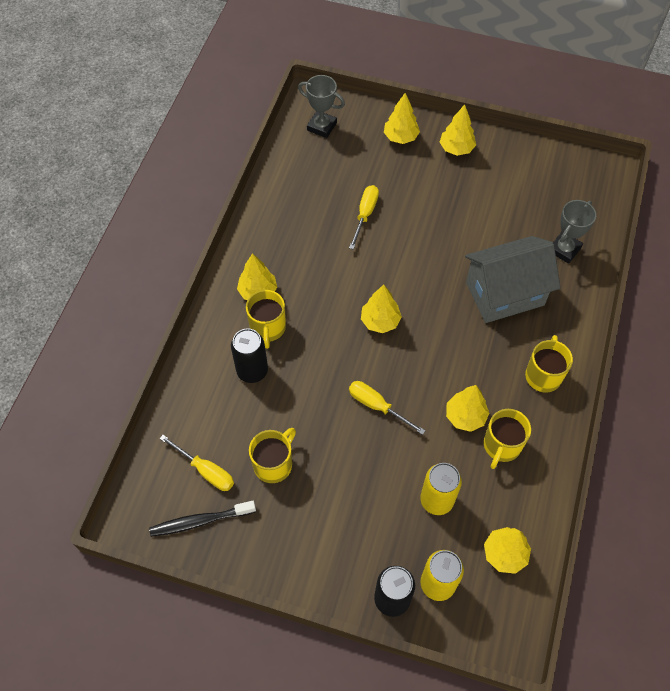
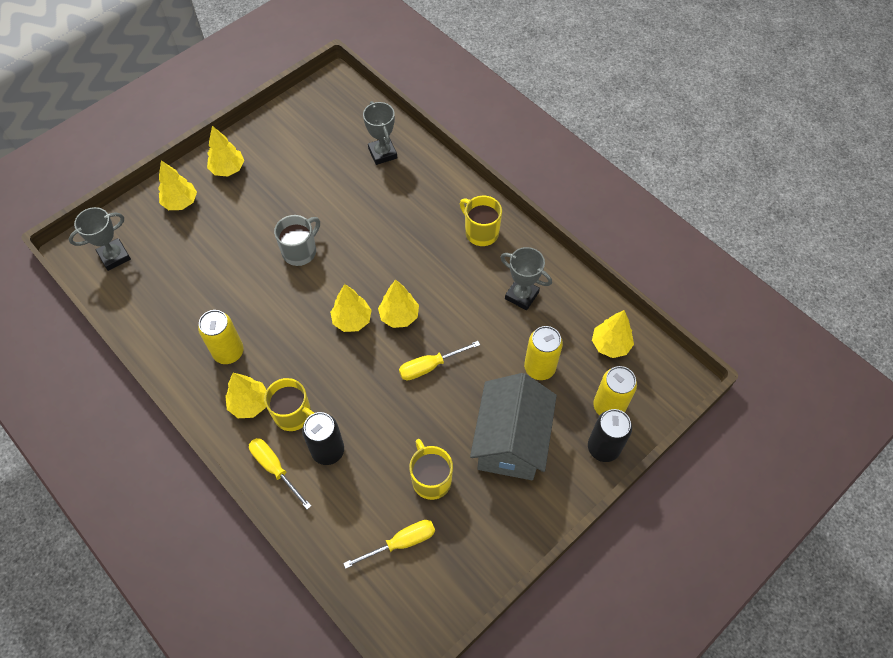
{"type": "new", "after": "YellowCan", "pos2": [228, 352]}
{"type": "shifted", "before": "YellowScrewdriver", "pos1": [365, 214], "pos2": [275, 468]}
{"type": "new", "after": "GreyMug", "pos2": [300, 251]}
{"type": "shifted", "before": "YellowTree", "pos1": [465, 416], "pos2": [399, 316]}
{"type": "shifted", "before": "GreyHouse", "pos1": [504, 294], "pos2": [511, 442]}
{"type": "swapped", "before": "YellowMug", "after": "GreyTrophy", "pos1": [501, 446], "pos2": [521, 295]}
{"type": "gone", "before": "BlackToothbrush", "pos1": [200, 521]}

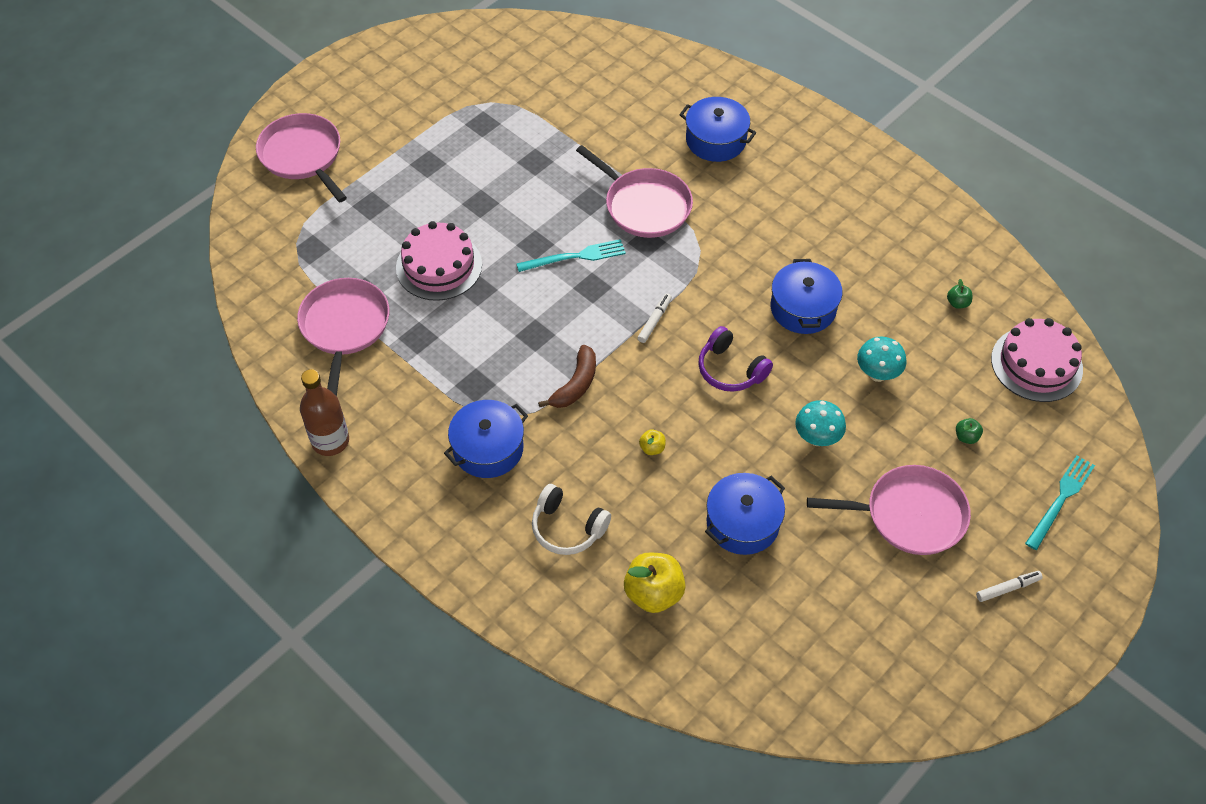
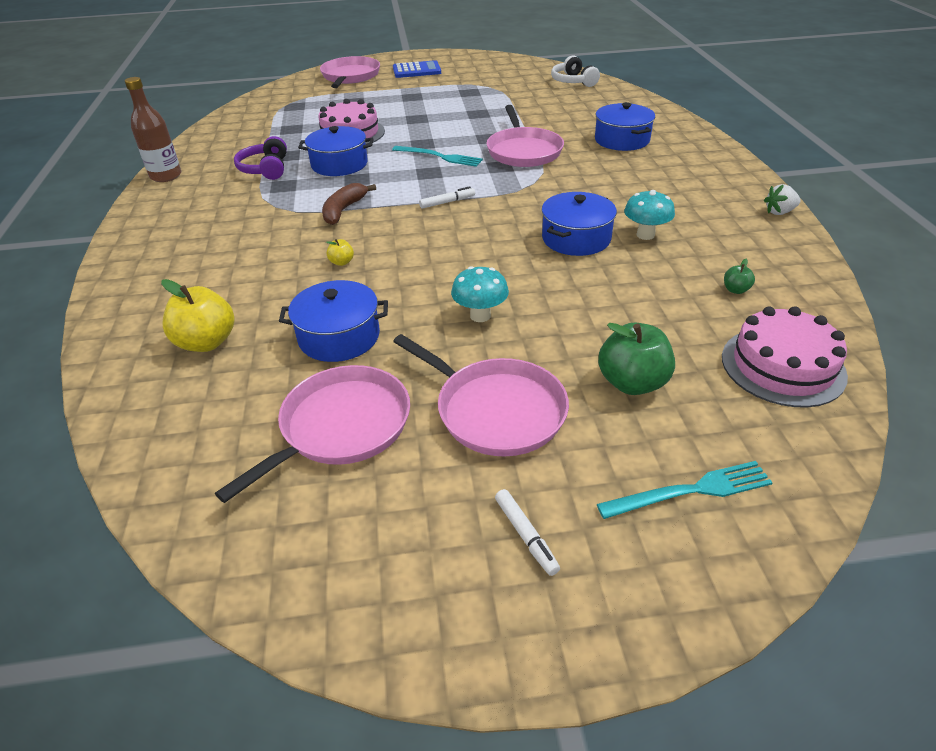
{"type": "shifted", "before": "PinkPan", "pos1": [344, 327], "pos2": [340, 427]}
{"type": "shifted", "before": "PurpleHeadphones", "pos1": [730, 369], "pos2": [265, 169]}
{"type": "shifted", "before": "BluePot", "pos1": [488, 448], "pos2": [339, 164]}
{"type": "rotated", "before": "BrownBanana", "pos1": [575, 385], "pos2": [343, 210], "turn": 135}
{"type": "new", "after": "BlueCalculator", "pos2": [416, 71]}
{"type": "rotated", "before": "WhiteMarker", "pos1": [1007, 588], "pos2": [525, 535], "turn": 45}
{"type": "shifted", "before": "WhiteHeadphones", "pos1": [567, 528], "pos2": [573, 81]}
{"type": "scaled", "before": "GreenApple", "pos1": [966, 437], "pos2": [632, 383], "scale": 2.15}
{"type": "shifted", "before": "TurquoiseMushroom", "pos1": [877, 374], "pos2": [645, 235]}
{"type": "new", "after": "WhiteStrawberry", "pos2": [779, 212]}

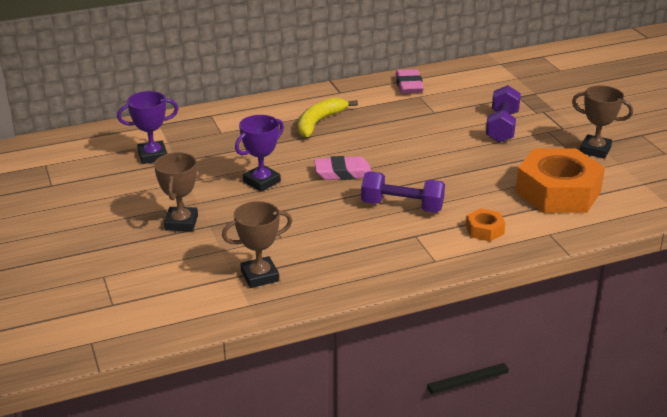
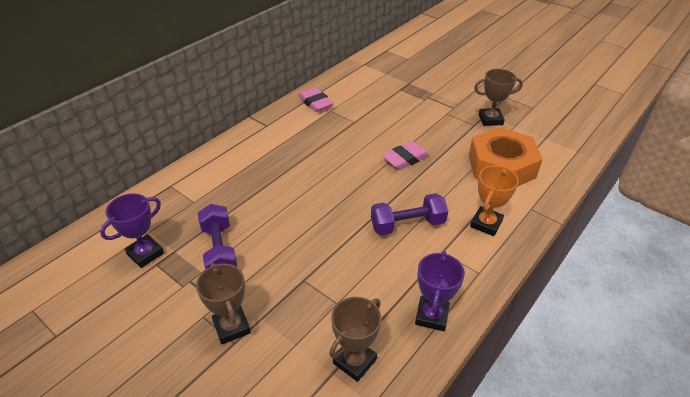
{"type": "shifted", "before": "PurpleDumbbell", "pos1": [502, 127], "pos2": [219, 250]}
{"type": "shifted", "before": "PinkEraser", "pos1": [343, 173], "pos2": [405, 159]}
{"type": "shifted", "before": "PurpleTrophy", "pos1": [262, 182], "pos2": [431, 316]}
{"type": "swapped", "before": "OrangeNut", "after": "OrangeTrophy", "pos1": [484, 230], "pos2": [486, 224]}
{"type": "gone", "before": "YellowBanana", "pos1": [319, 122]}

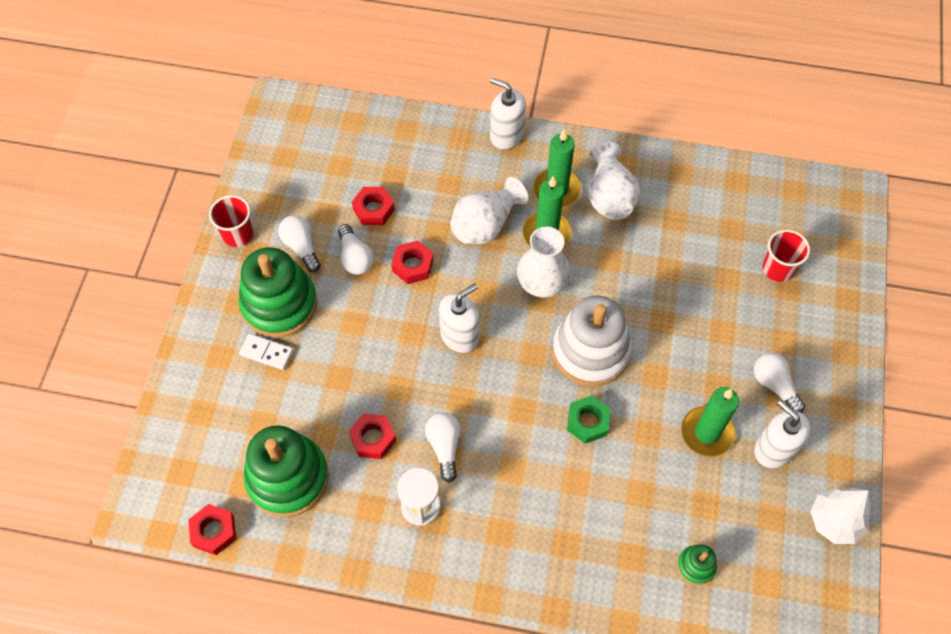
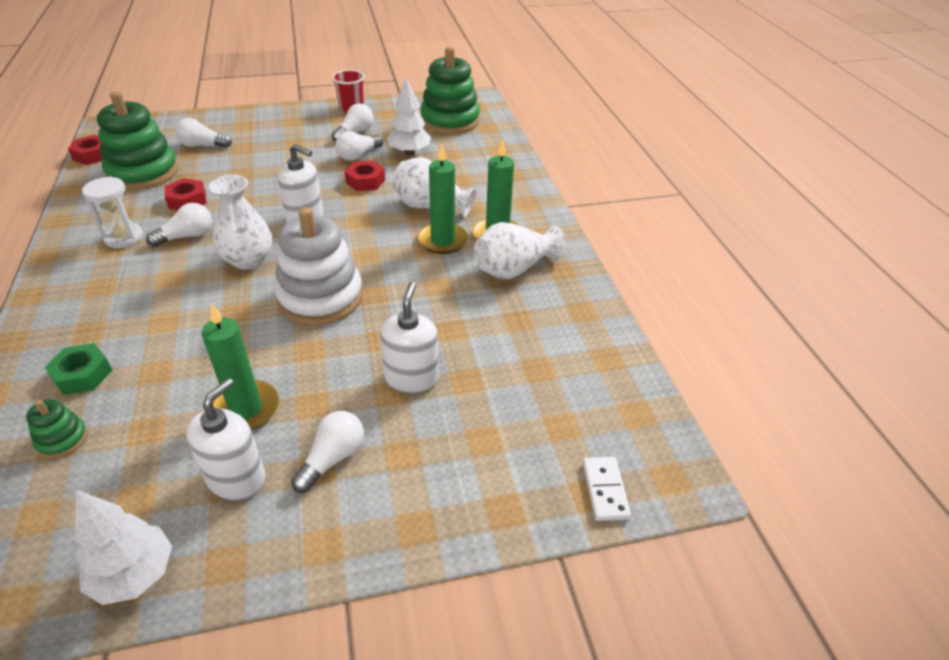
{"type": "shifted", "before": "GreenNut", "pos1": [587, 422], "pos2": [82, 374]}
{"type": "new", "after": "WhiteLightBulb", "pos2": [202, 145]}
{"type": "shifted", "before": "WhiteVase", "pos1": [542, 283], "pos2": [248, 260]}
{"type": "shifted", "before": "WhiteSoapDispenser", "pos1": [506, 135], "pos2": [411, 378]}
{"type": "swapped", "before": "RedNut", "after": "WhiteTree", "pos1": [373, 209], "pos2": [409, 153]}
{"type": "shifted", "before": "GreenStackingToy", "pos1": [279, 304], "pos2": [450, 121]}
{"type": "shifted", "before": "WhiteDomino", "pos1": [266, 353], "pos2": [605, 490]}
{"type": "gone", "before": "RedCup", "pos1": [777, 269]}

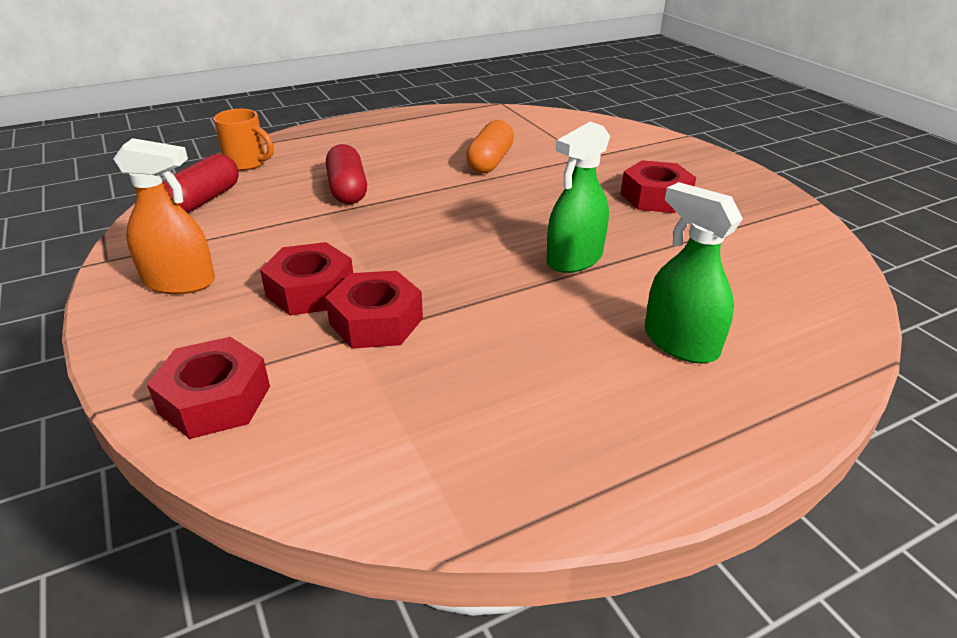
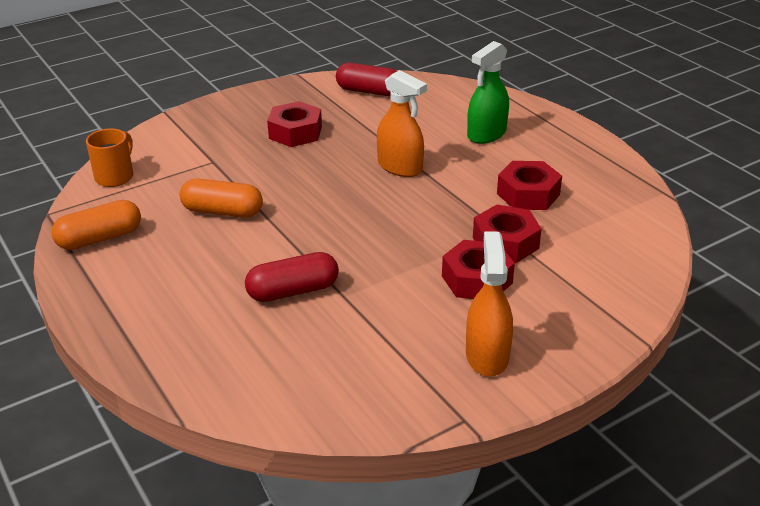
{"type": "new", "after": "OrangeCapsule", "pos2": [100, 238]}
{"type": "shifted", "before": "OrangeMug", "pos1": [247, 163], "pos2": [115, 176]}
{"type": "shifted", "before": "RedCapsule", "pos1": [204, 200], "pos2": [369, 91]}
{"type": "repainted", "before": "GreenSprayBottle", "after": "OrangeSprayBottle", "pos1": [574, 259], "pos2": [400, 167]}
{"type": "shifted", "before": "RedNut", "pos1": [215, 399], "pos2": [528, 194]}

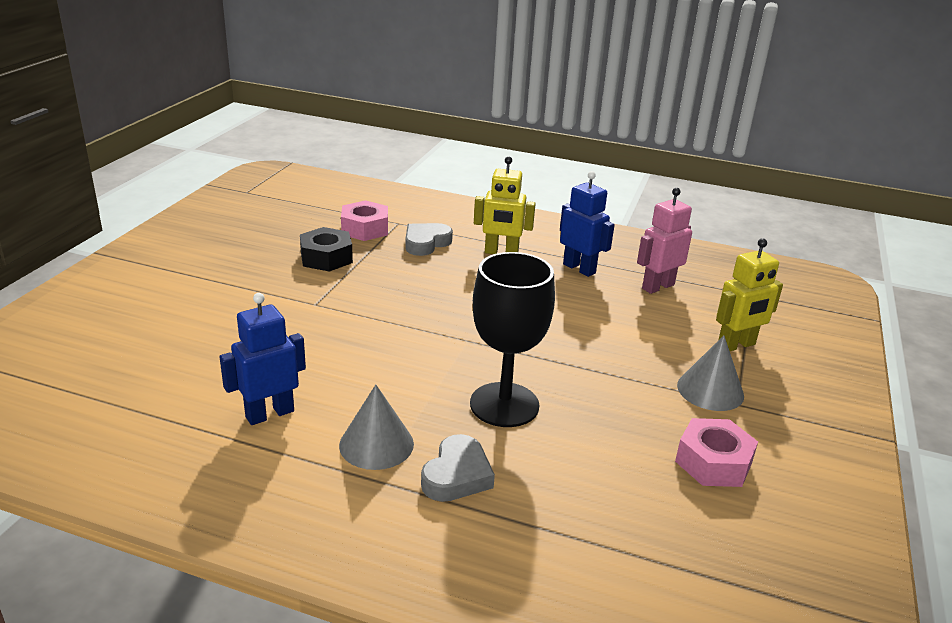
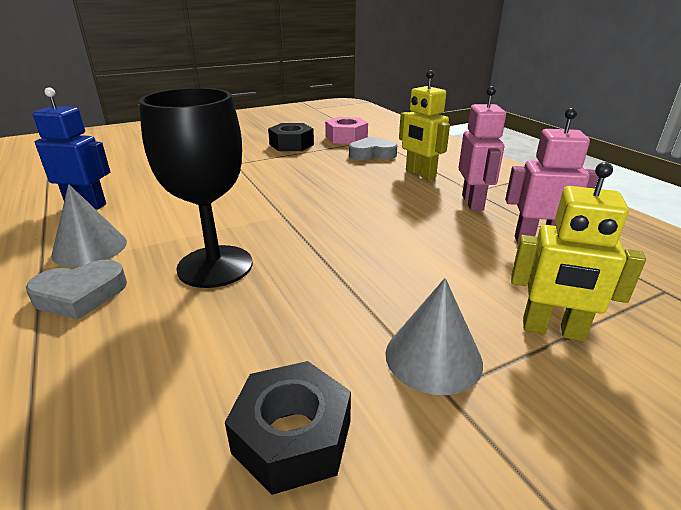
{"type": "repainted", "before": "PinkNut", "after": "BlackNut", "pos1": [713, 462], "pos2": [292, 437]}
{"type": "repainted", "before": "BlueRobot", "after": "PinkRobot", "pos1": [579, 268], "pos2": [473, 203]}

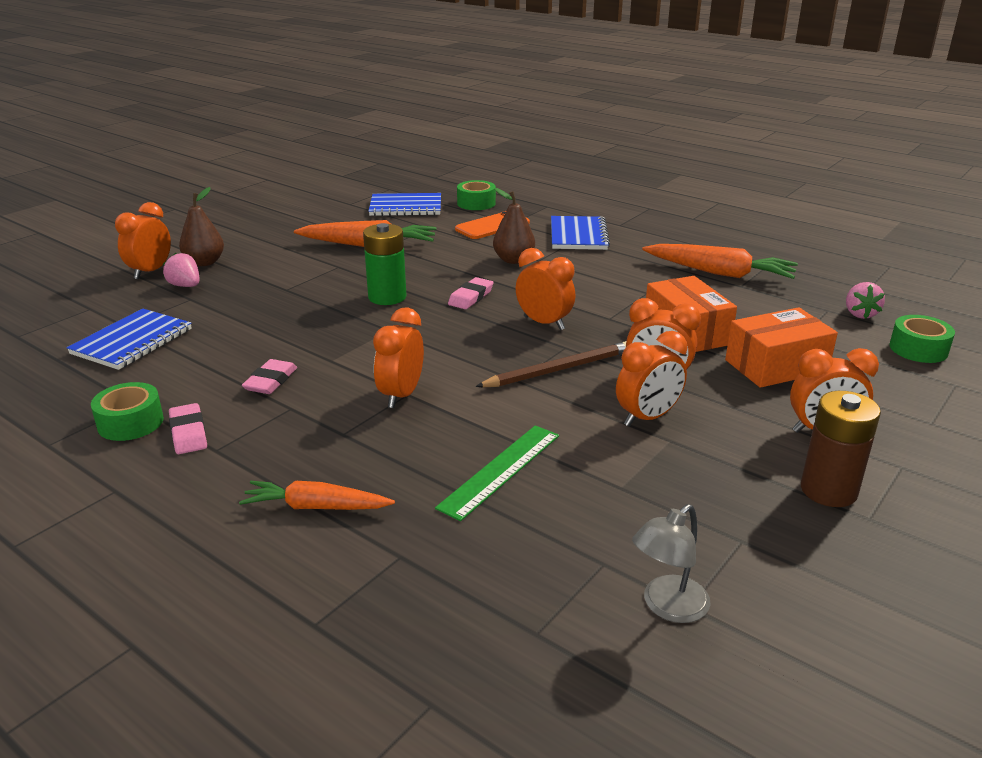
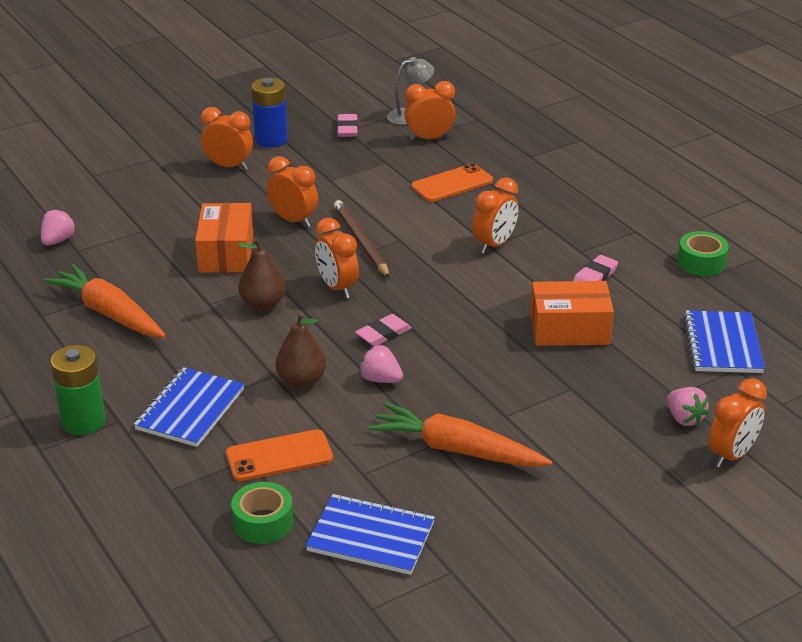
{"type": "shifted", "before": "GreenBattery", "pos1": [387, 297], "pos2": [83, 421]}
{"type": "shifted", "before": "BrownPear", "pos1": [204, 262], "pos2": [263, 304]}
{"type": "repainted", "before": "BrownBattery", "after": "BlueBattery", "pos1": [828, 490], "pos2": [271, 140]}
{"type": "rotated", "before": "BrownPencil", "pos1": [559, 369], "pos2": [361, 242], "turn": 75}
{"type": "shifted", "before": "PinkEraser", "pos1": [188, 433], "pos2": [347, 129]}
{"type": "new", "after": "PinkStrawberry", "pos2": [380, 379]}
{"type": "shifted", "before": "OrangeClock", "pos1": [647, 418], "pos2": [429, 138]}
{"type": "swapped", "before": "GreenRuler", "after": "OrangePhone", "pos1": [500, 470], "pos2": [452, 184]}
{"type": "shifted", "before": "OrangeBox", "pos1": [776, 366], "pos2": [569, 329]}
{"type": "rotated", "before": "BlueNotebook", "pos1": [132, 342], "pos2": [722, 344], "turn": -45}
{"type": "gone", "before": "OrangeCarrot", "pos1": [316, 507]}
{"type": "gone", "before": "GreenTape", "pos1": [918, 349]}

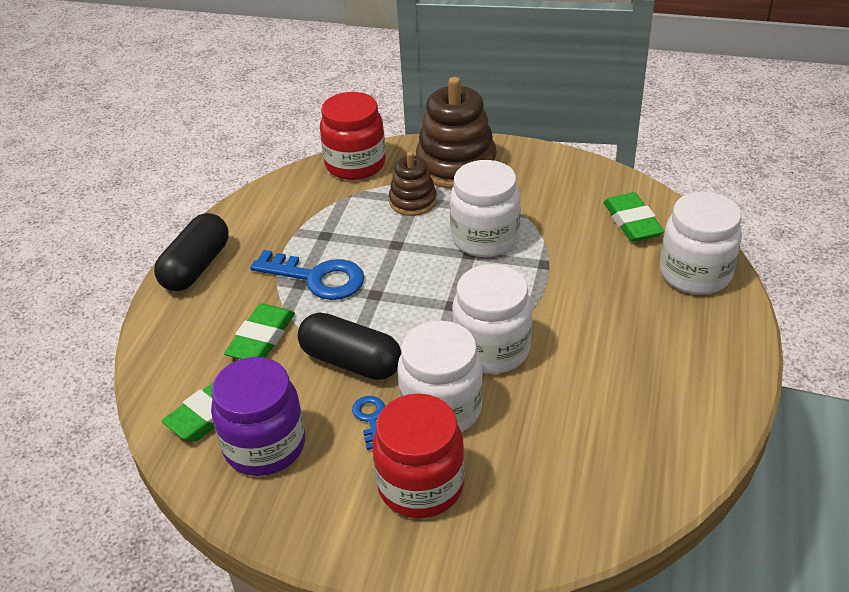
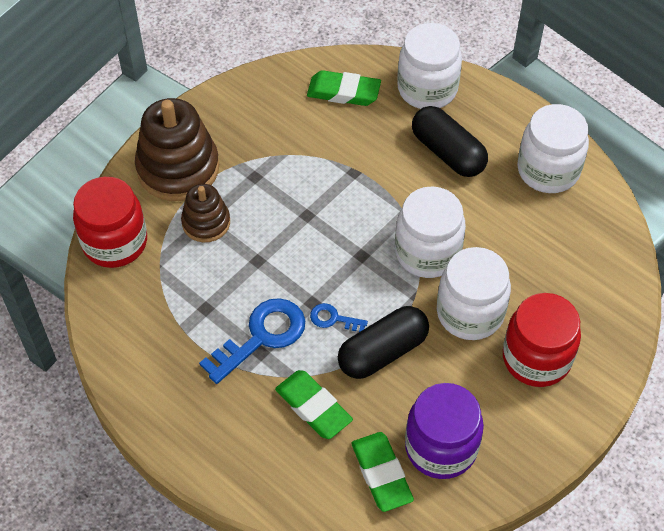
{"type": "shifted", "before": "BlueKey", "pos1": [370, 418], "pos2": [333, 319]}
{"type": "shifted", "before": "BlackCapsule", "pos1": [196, 267], "pos2": [448, 153]}
{"type": "shifted", "before": "WhiteJar", "pos1": [485, 238], "pos2": [548, 170]}

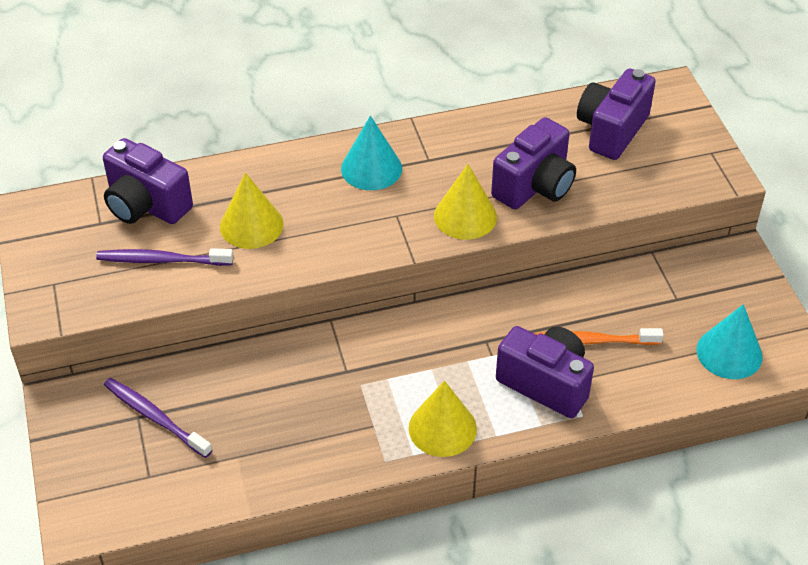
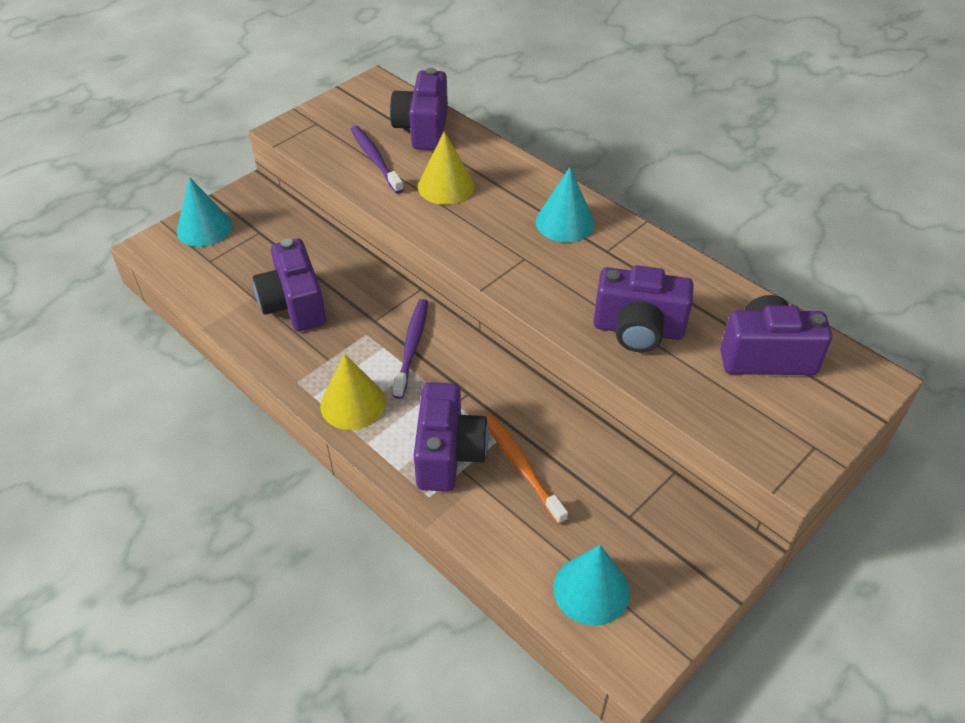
{"type": "new", "after": "TurquoiseCone", "pos2": [204, 228]}
{"type": "new", "after": "PurpleCamera", "pos2": [294, 305]}
{"type": "shifted", "before": "PurpleToothbrush", "pos1": [155, 417], "pos2": [412, 346]}
{"type": "gone", "before": "YellowCone", "pos1": [465, 216]}

